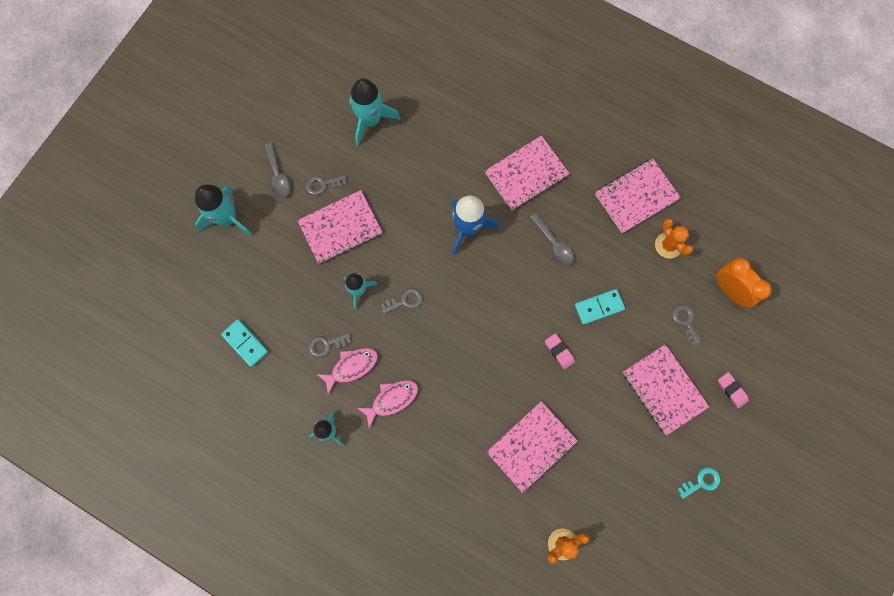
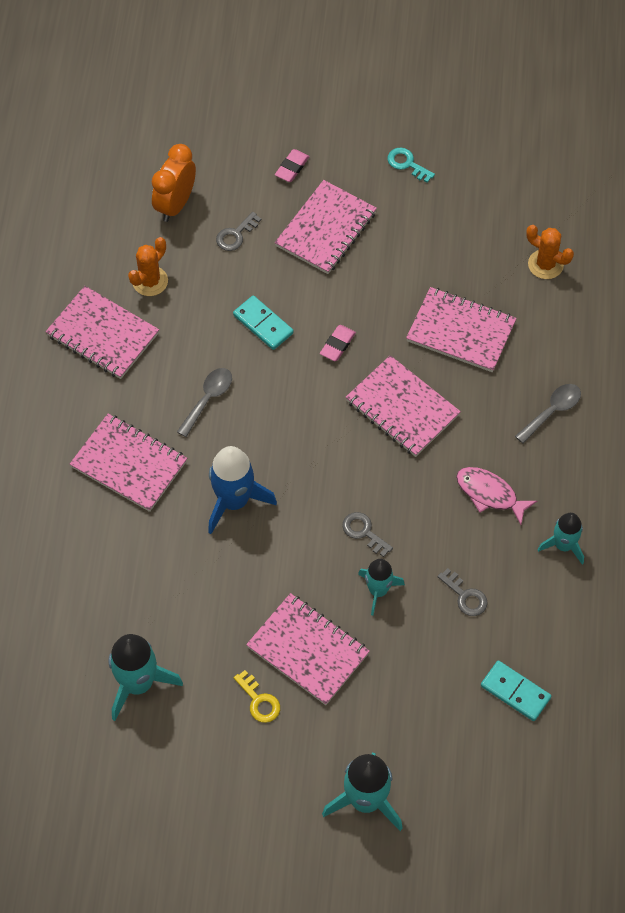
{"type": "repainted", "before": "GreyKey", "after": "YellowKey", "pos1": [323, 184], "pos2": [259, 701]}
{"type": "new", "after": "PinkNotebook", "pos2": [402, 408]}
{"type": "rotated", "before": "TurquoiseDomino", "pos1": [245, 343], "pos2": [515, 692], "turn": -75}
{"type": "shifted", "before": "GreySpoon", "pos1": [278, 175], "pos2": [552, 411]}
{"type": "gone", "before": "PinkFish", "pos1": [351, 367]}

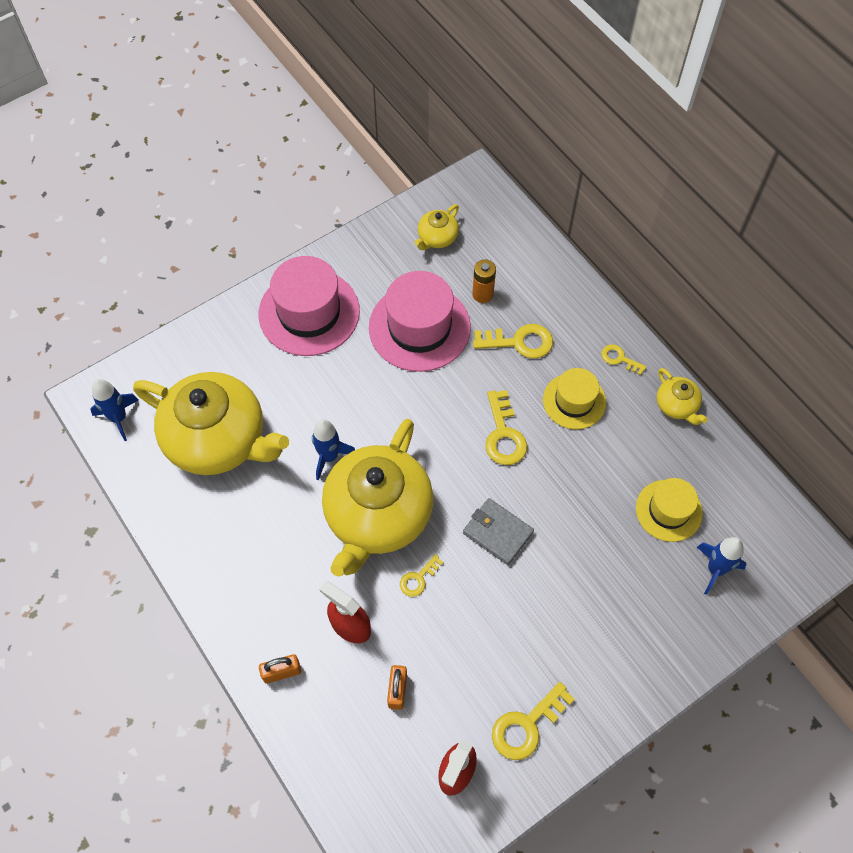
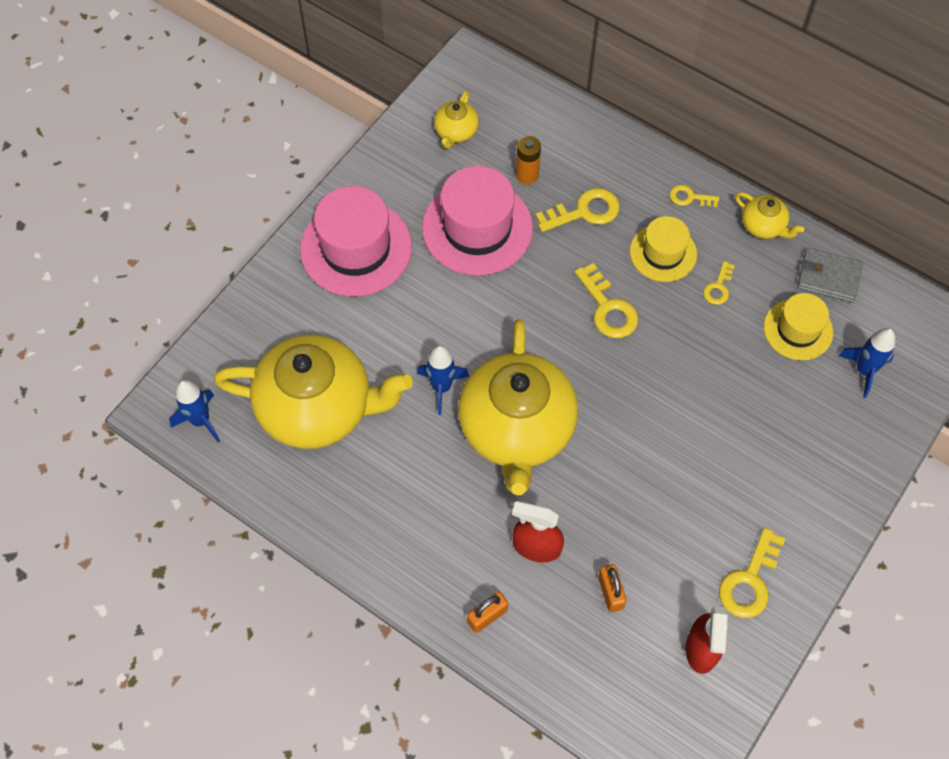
{"type": "shifted", "before": "YellowKey", "pos1": [418, 579], "pos2": [718, 287]}
{"type": "shifted", "before": "GreyWallet", "pos1": [497, 533], "pos2": [828, 277]}

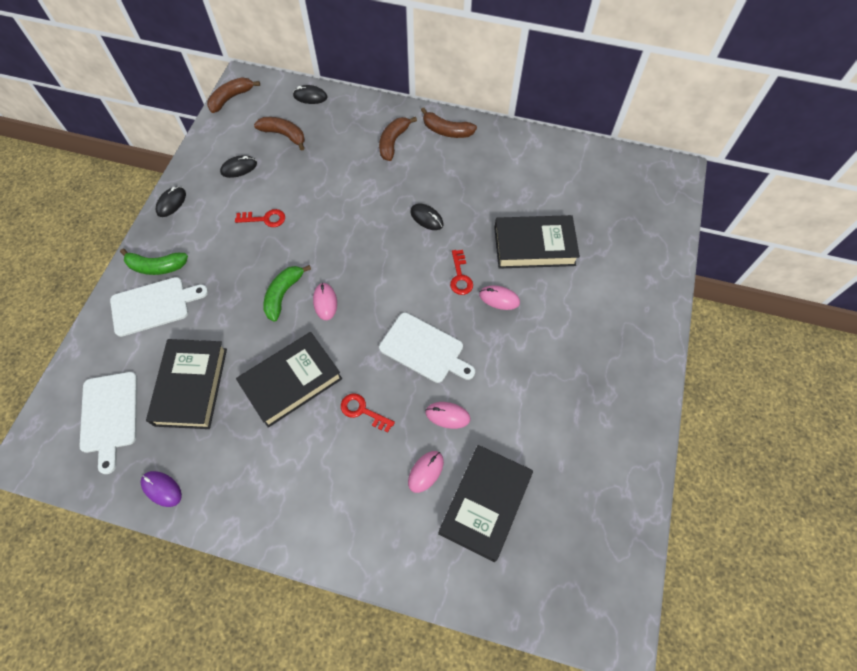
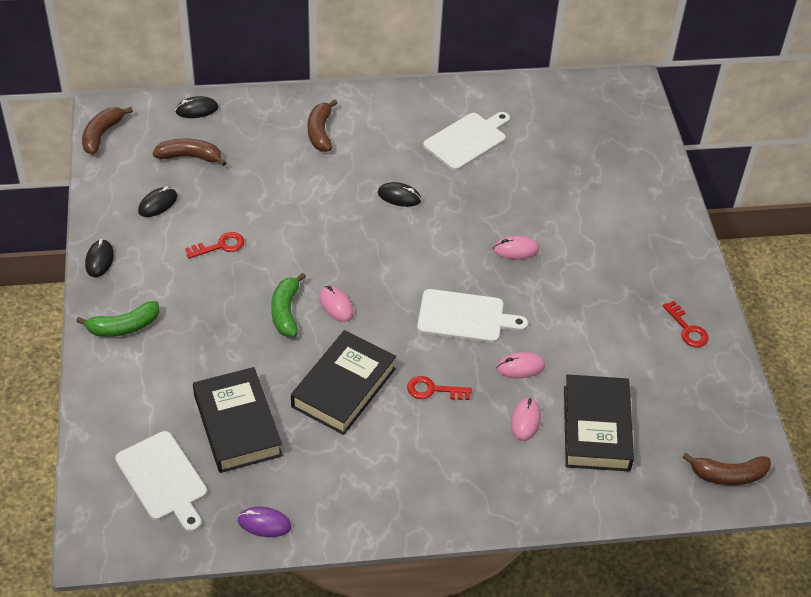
{"type": "shifted", "before": "WhiteCuttingBoard", "pos1": [154, 305], "pos2": [467, 140]}
{"type": "shifted", "before": "RedKey", "pos1": [460, 276], "pos2": [687, 329]}
{"type": "shifted", "before": "BrownBanana", "pos1": [446, 131], "pos2": [728, 475]}
{"type": "gone", "before": "BlackBook", "pos1": [534, 246]}

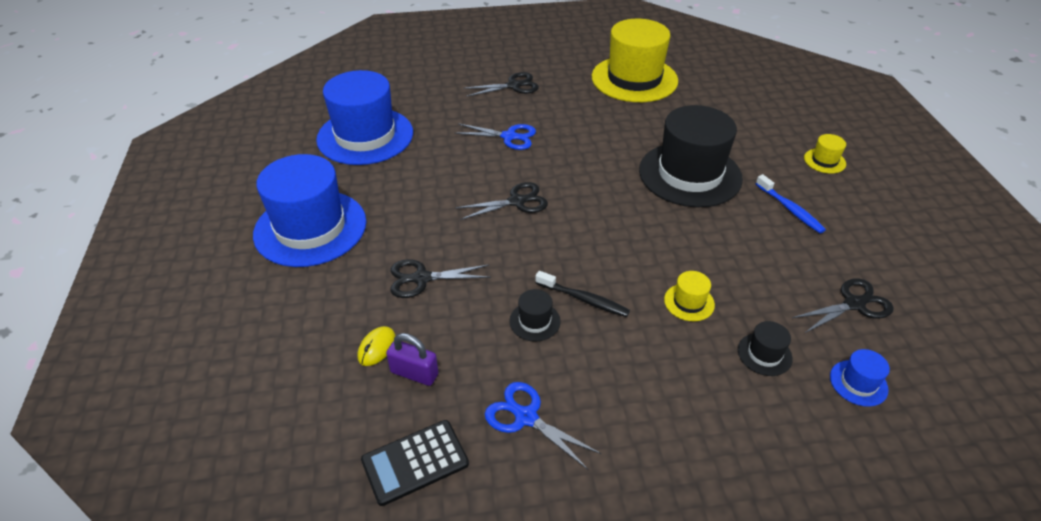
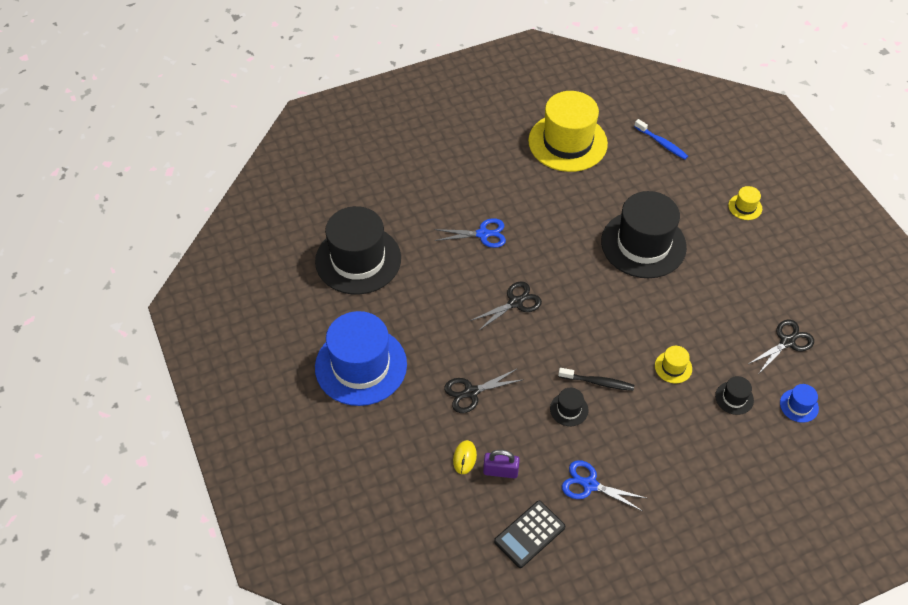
{"type": "repainted", "before": "BlueHat", "after": "BlackHat", "pos1": [365, 136], "pos2": [358, 260]}
{"type": "shifted", "before": "BlueToothbrush", "pos1": [790, 209], "pos2": [662, 143]}
{"type": "gone", "before": "BlackScissors", "pos1": [513, 86]}

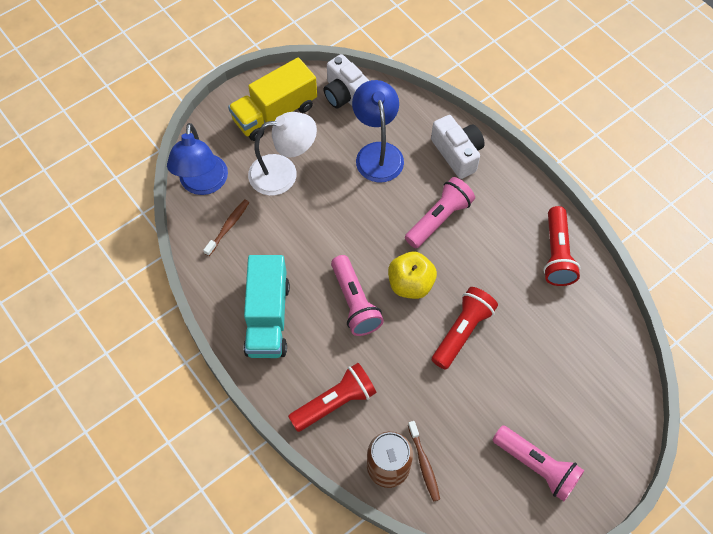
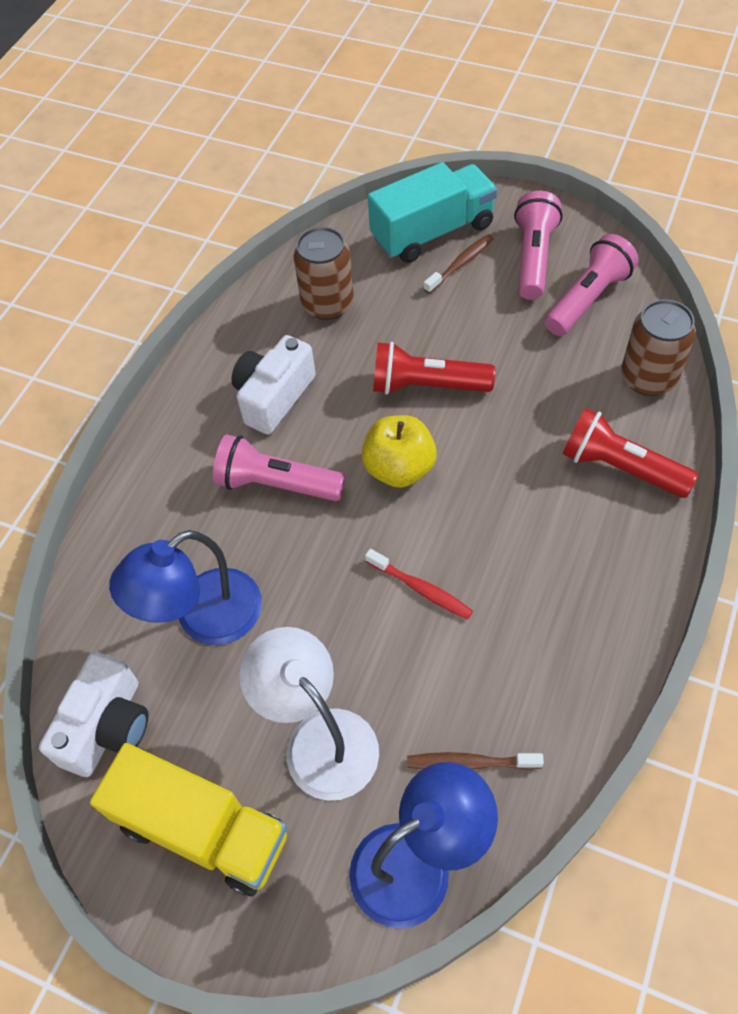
{"type": "shifted", "before": "WhiteCamera", "pos1": [457, 153], "pos2": [274, 397]}
{"type": "new", "after": "BrownCan", "pos2": [327, 304]}
{"type": "new", "after": "RedToothbrush", "pos2": [421, 589]}
{"type": "shifted", "before": "TurquoiseTruck", "pos1": [268, 318], "pos2": [432, 232]}
{"type": "shifted", "before": "BrownToothbrush", "pos1": [424, 464], "pos2": [460, 264]}
{"type": "shifted", "before": "PinkFlashlight", "pos1": [355, 303], "pos2": [588, 299]}
{"type": "gone", "before": "RedFlashlight", "pos1": [556, 254]}

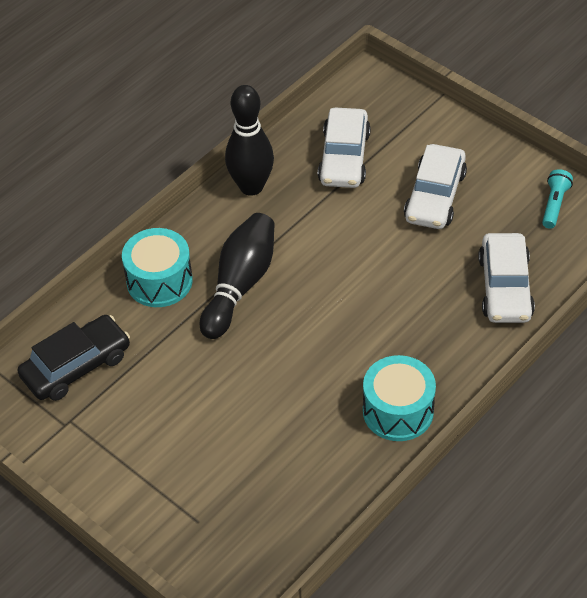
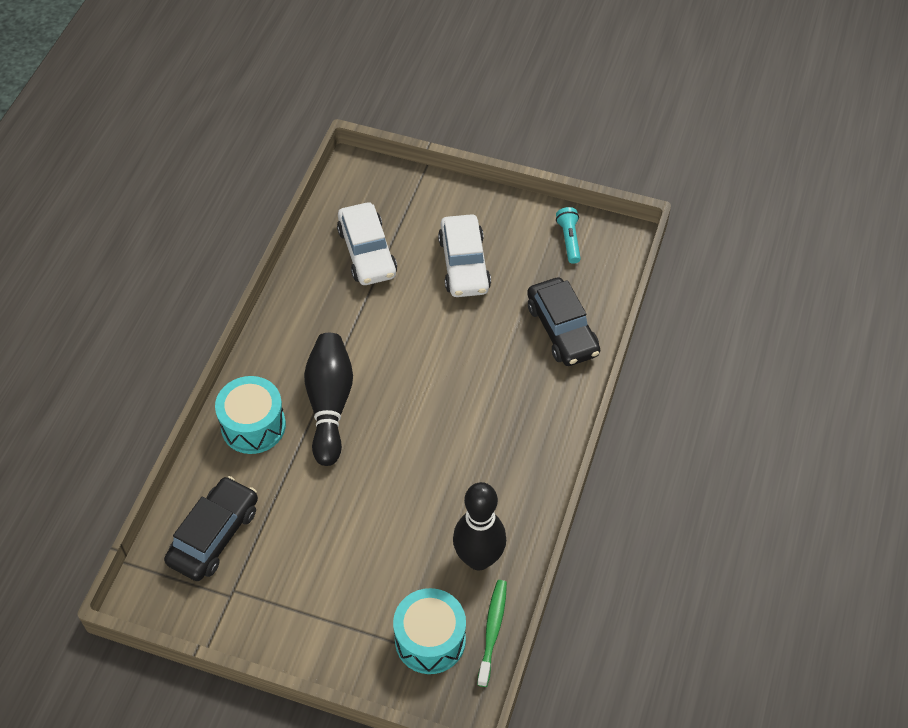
{"type": "shifted", "before": "TurquoiseDrum", "pos1": [398, 411], "pos2": [430, 640]}
{"type": "shifted", "before": "BlackBowlingPin", "pos1": [251, 186], "pos2": [478, 558]}
{"type": "new", "after": "GreenToothbrush", "pos2": [492, 630]}
{"type": "repainted", "before": "WhiteCar", "after": "BlackCar", "pos1": [505, 287], "pos2": [562, 329]}

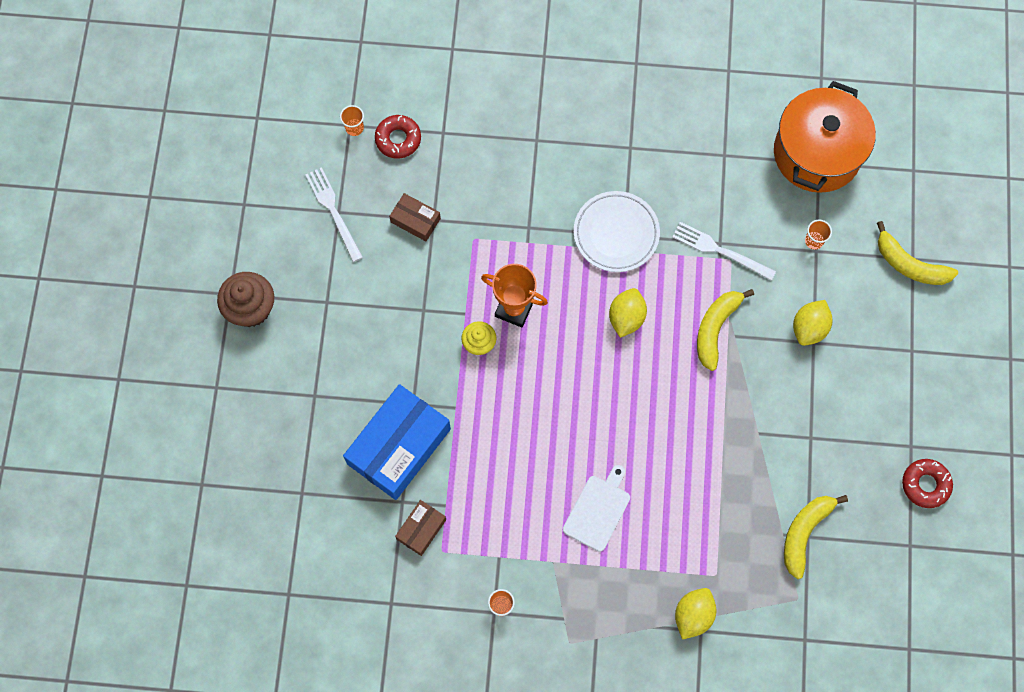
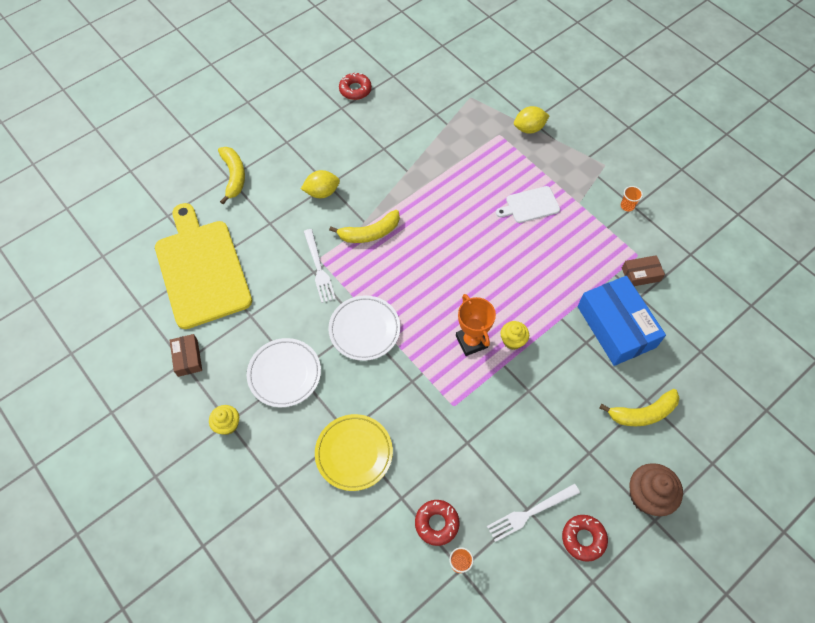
{"type": "swapped", "before": "OrangePot", "after": "YellowCuttingBoard", "pos1": [817, 153], "pos2": [201, 269]}
{"type": "shifted", "before": "BrownBox", "pos1": [415, 220], "pos2": [187, 358]}
{"type": "new", "after": "YellowCupcake", "pos2": [227, 424]}
{"type": "new", "after": "WhitePlate", "pos2": [284, 374]}
{"type": "new", "after": "YellowPlate", "pos2": [354, 453]}
{"type": "rotated", "before": "WhiteFork", "pos1": [333, 211], "pos2": [530, 512], "turn": 45}
{"type": "new", "after": "RedDonut", "pos2": [583, 538]}
{"type": "rotated", "before": "BlueBox", "pos1": [399, 446], "pos2": [616, 326], "turn": 75}
{"type": "shifted", "before": "YellowBanana", "pos1": [804, 533], "pos2": [642, 413]}
{"type": "gone", "before": "YellowLemon", "pos1": [626, 318]}
{"type": "gone", "before": "OrangeCup", "pos1": [814, 241]}

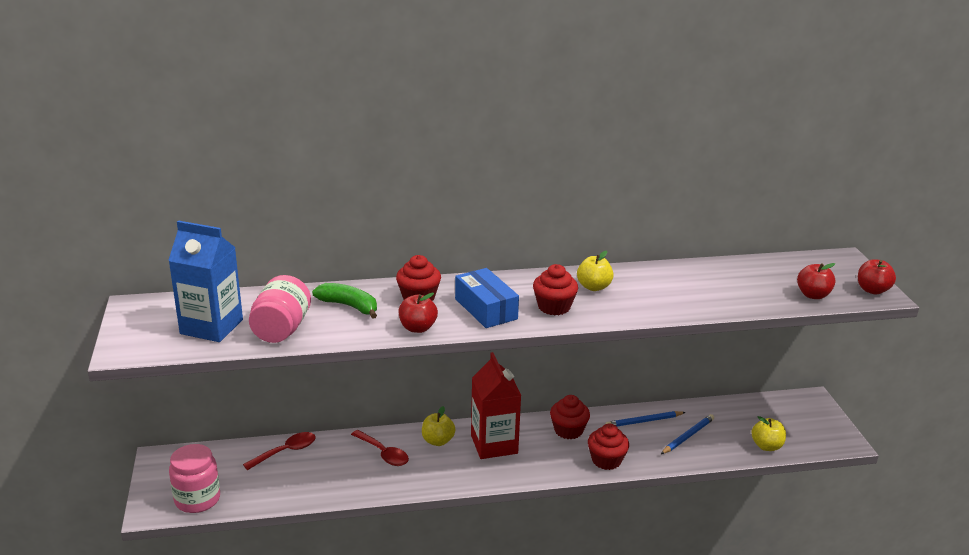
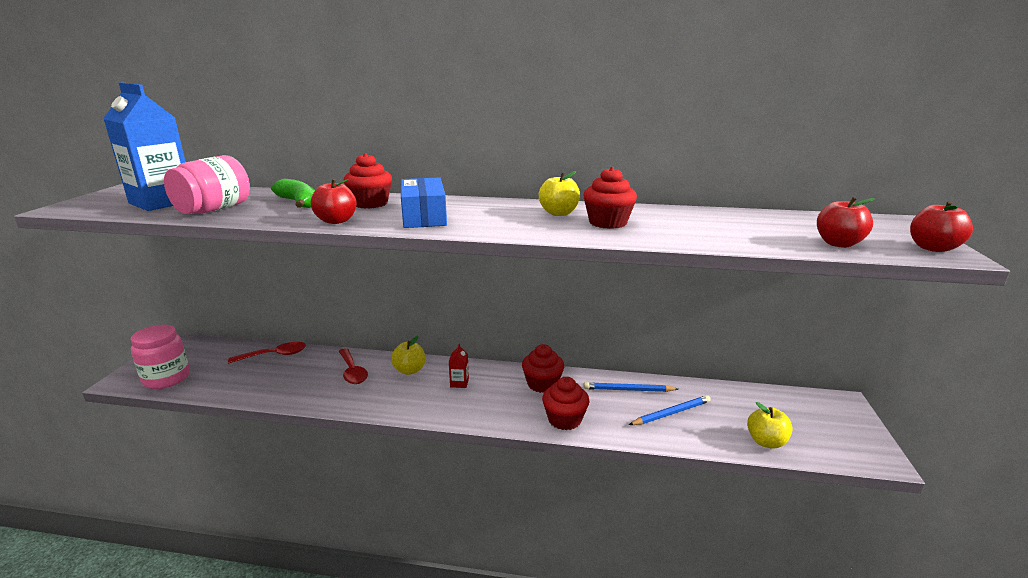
{"type": "scaled", "before": "RedCarton", "pos1": [494, 444], "pos2": [459, 383], "scale": 0.4}
{"type": "shifted", "before": "RedCupcake", "pos1": [554, 307], "pos2": [608, 223]}

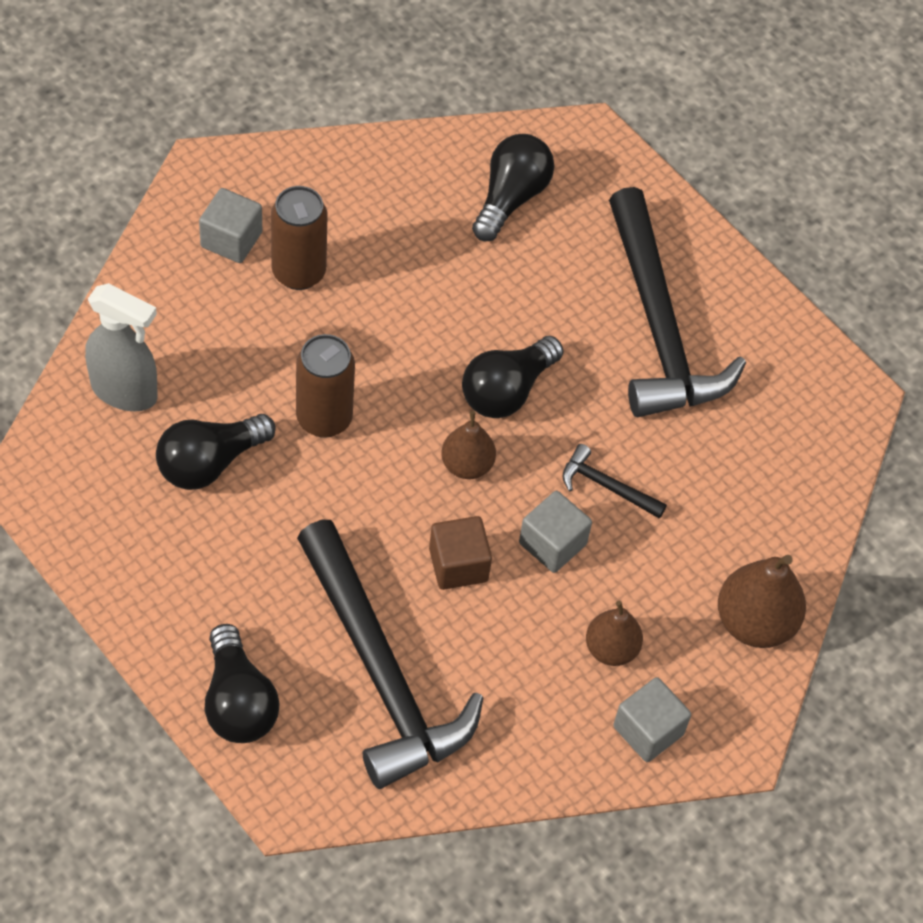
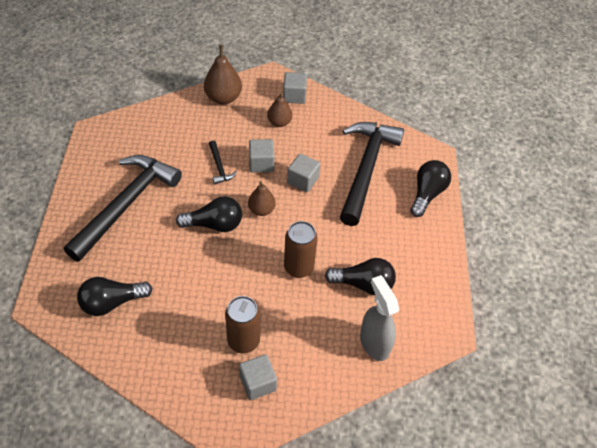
{"type": "repainted", "before": "BrownCube", "after": "GreyCube", "pos1": [458, 565], "pos2": [303, 180]}

